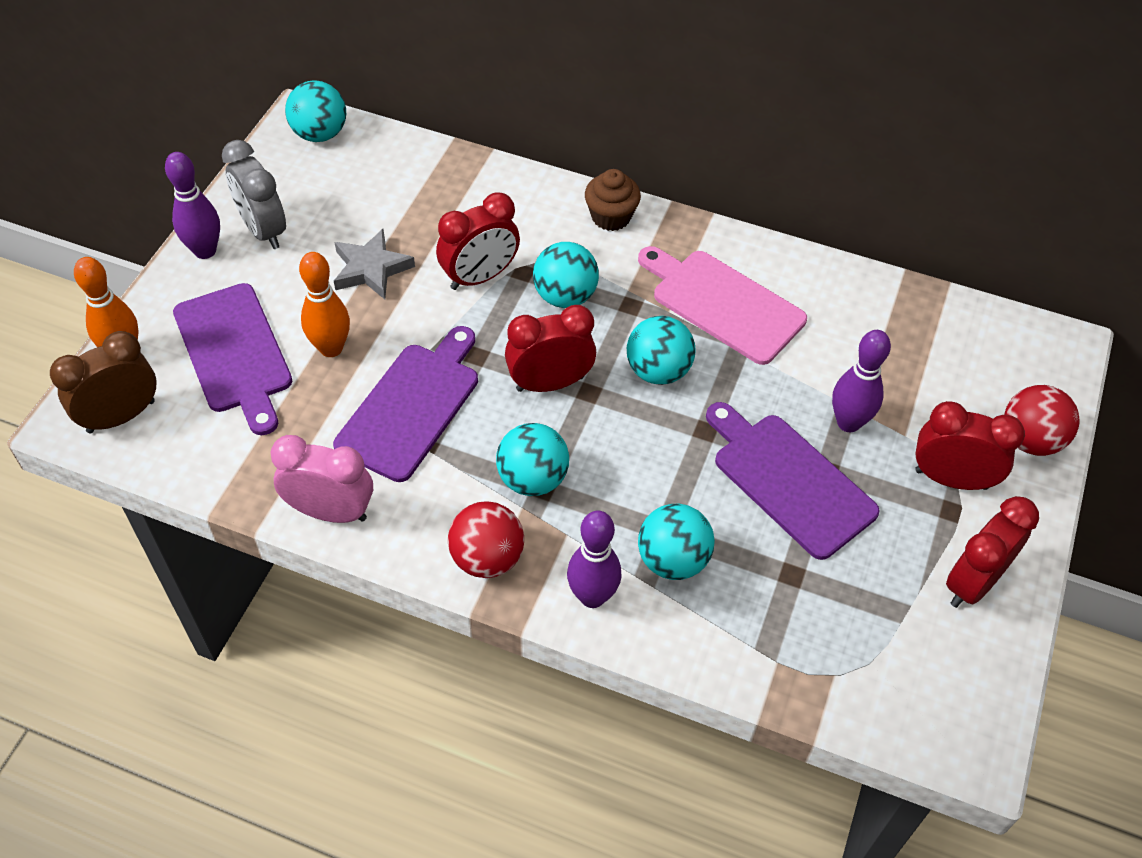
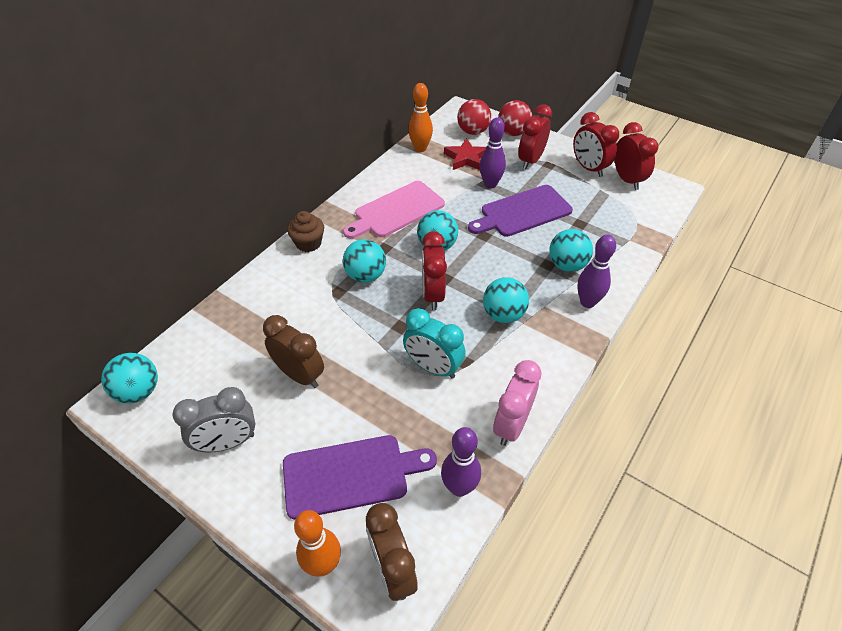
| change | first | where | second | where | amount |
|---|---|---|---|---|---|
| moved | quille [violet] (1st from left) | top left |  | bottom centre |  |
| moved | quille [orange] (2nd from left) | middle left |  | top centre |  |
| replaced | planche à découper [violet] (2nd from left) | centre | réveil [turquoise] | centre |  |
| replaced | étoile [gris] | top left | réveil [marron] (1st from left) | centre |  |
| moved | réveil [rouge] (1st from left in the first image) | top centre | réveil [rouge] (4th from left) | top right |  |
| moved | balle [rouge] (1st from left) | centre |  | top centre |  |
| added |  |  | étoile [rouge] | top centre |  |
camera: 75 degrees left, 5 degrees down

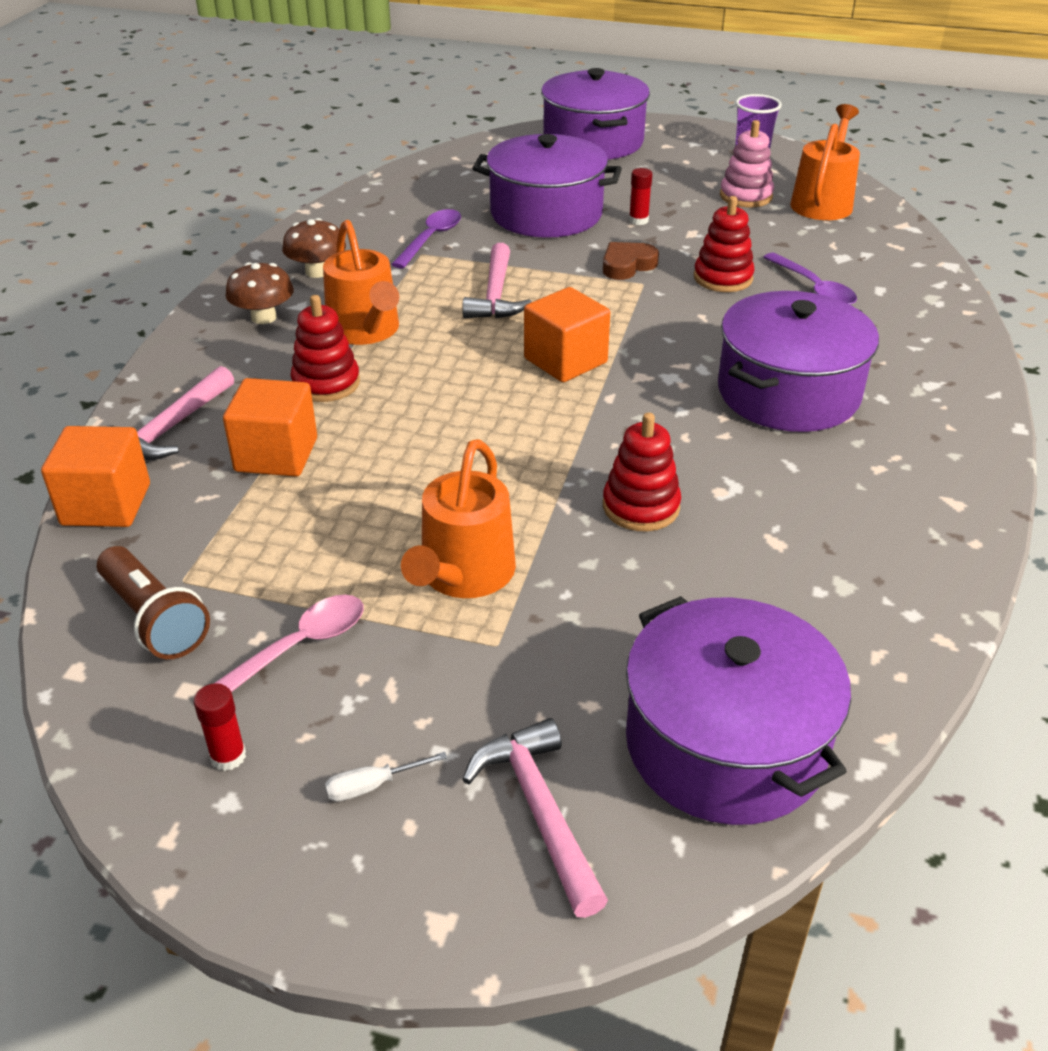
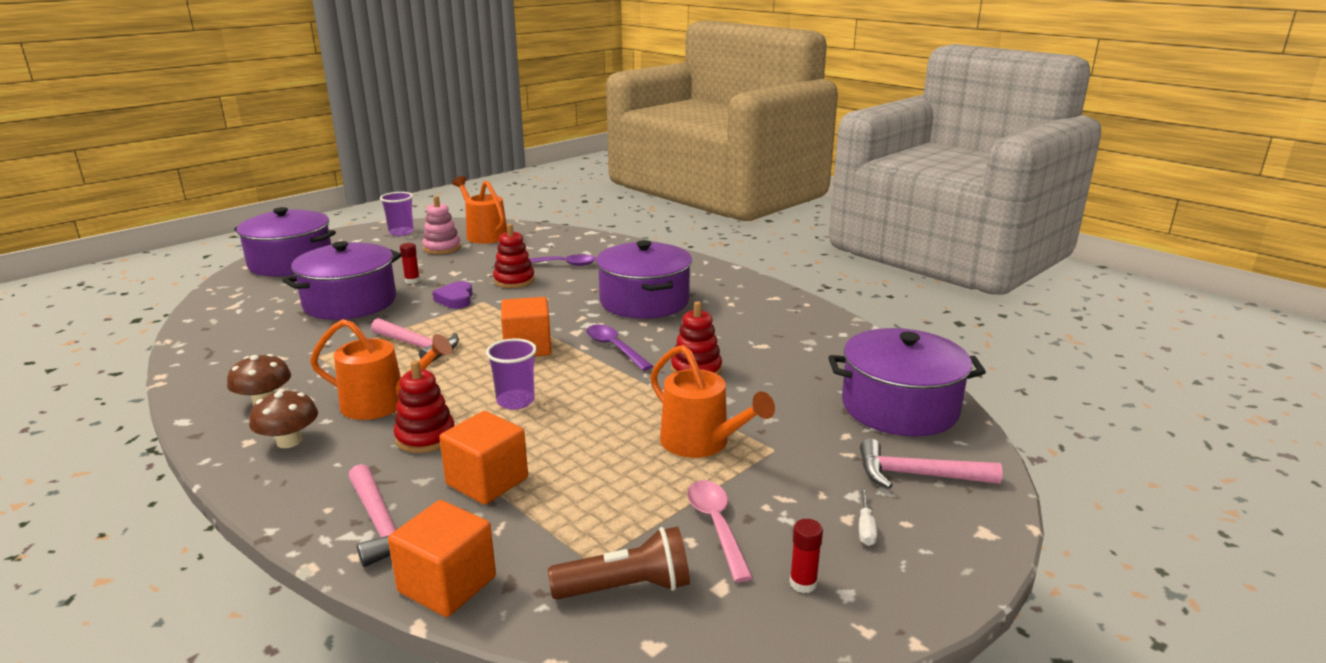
| change | first | where | second | where | amount |
|---|---|---|---|---|---|
| moved | cuillère [violet] (1st from left in the first image) | top centre | cuillère [violet] (2nd from left) | centre |  |
| recoloured | cœur [marron] | top centre | cœur [violet] | centre |  |
| added |  |  | gobelet [violet] (2nd from left) | centre |  |
camera: 60 degrees left, 15 degrees down

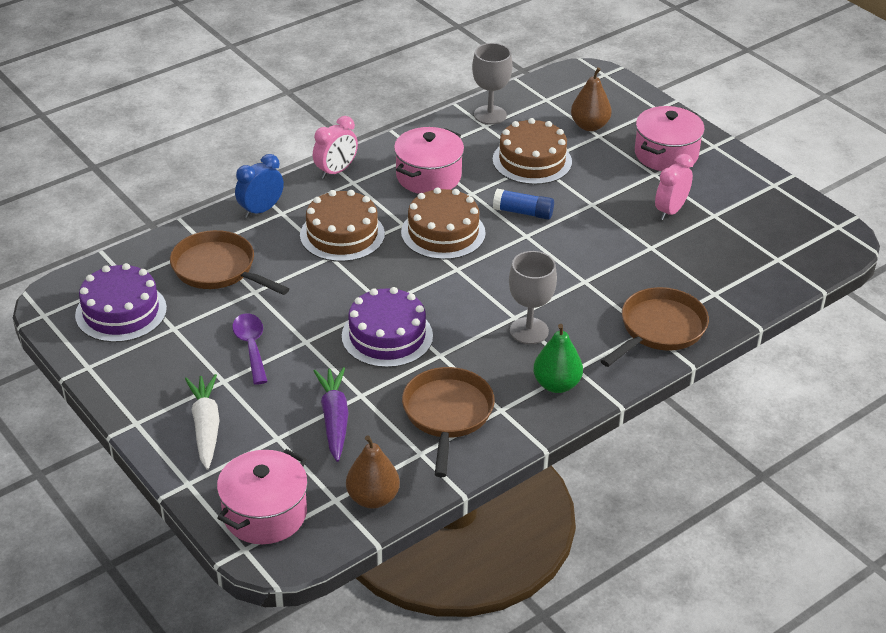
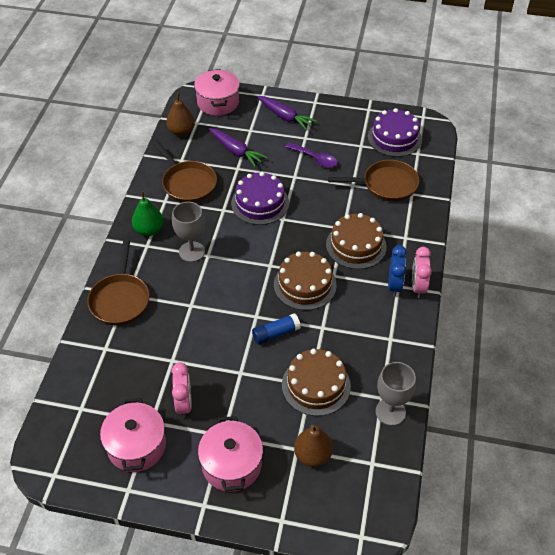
| change | first | where | second | where | amount |
|---|---|---|---|---|---|
| recoloured | carotte [blanc] | bottom left | carotte [violet] (2nd from left) | top centre |  |
| moved | réveil [bleu] | top left |  | middle right |  |
| moved | marmite [rose] (2nd from left in the first image) | top centre | marmite [rose] (1st from left) | bottom left |  |
camera: 140 degrees right, 10 degrees up

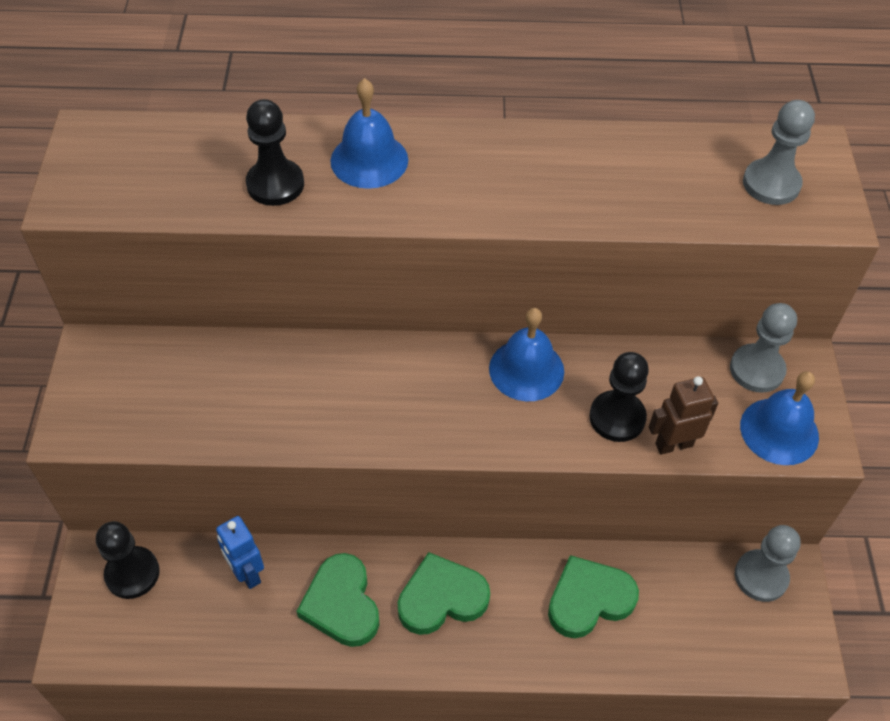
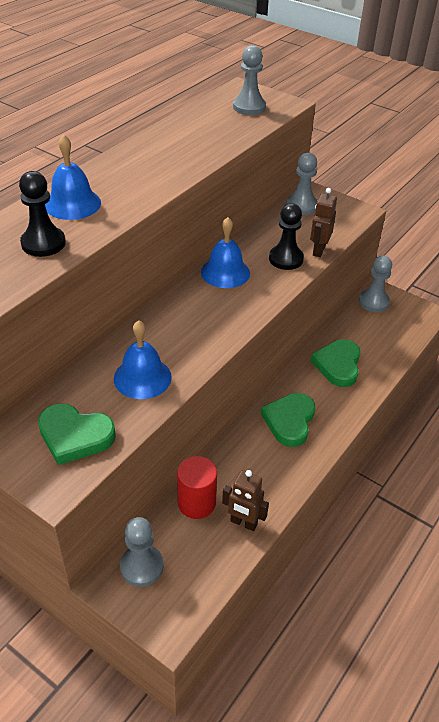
| change | first | where | second | where | amount |
|---|---|---|---|---|---|
| recoloured | pion [noir] (1st from left) | bottom left | pion [gris] (1st from left) | bottom left |  |
| replaced | robot [bleu] | bottom left | cylindre [rouge] | bottom centre |  |
| moved | cœur [vert] (1st from left) | bottom centre |  | middle left |  |
| moved | cloche [bleu] (3rd from left in the first image) | middle right | cloche [bleu] (2nd from left) | middle left |  |
| added |  |  | robot [marron] (1st from left) | bottom centre |  |
camera: 55 degrees left, 10 degrees down

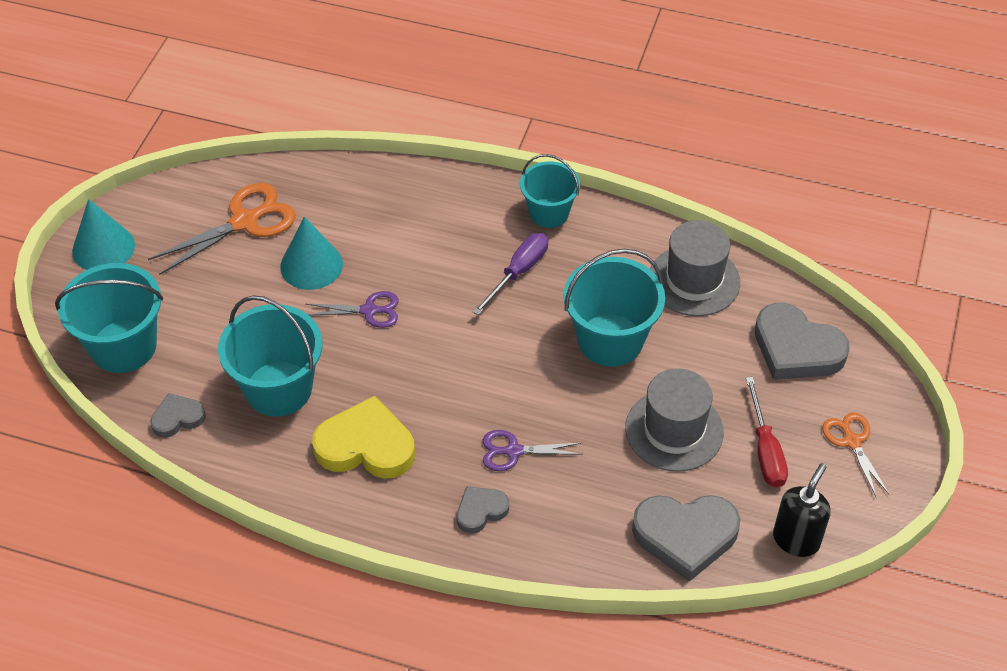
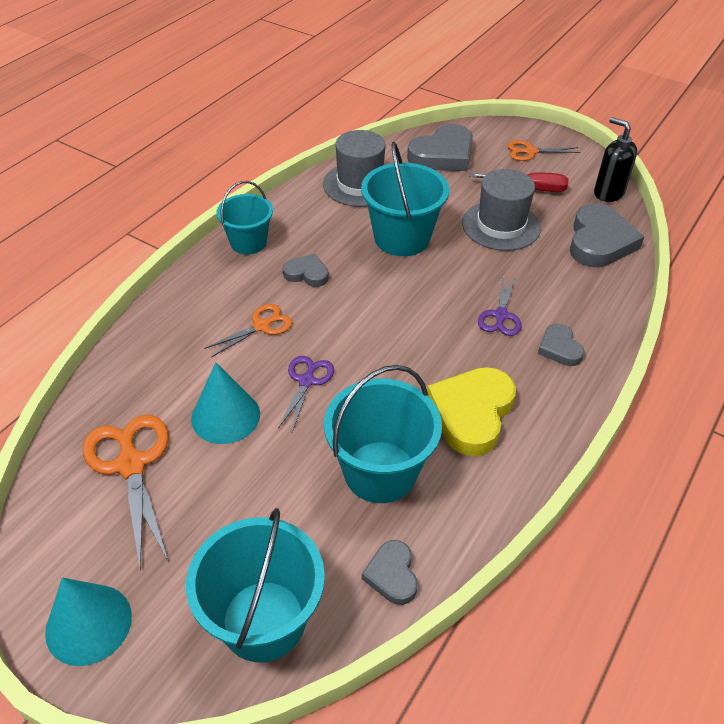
| change | first | where | second | where | amount |
|---|---|---|---|---|---|
| replaced | tournevis [violet] | centre | cœur [gris] (1st from left) | centre |  |
| added |  |  | ciseaux [orange] (2nd from left) | centre |  |
camera: 75 degrees left, 5 degrees down

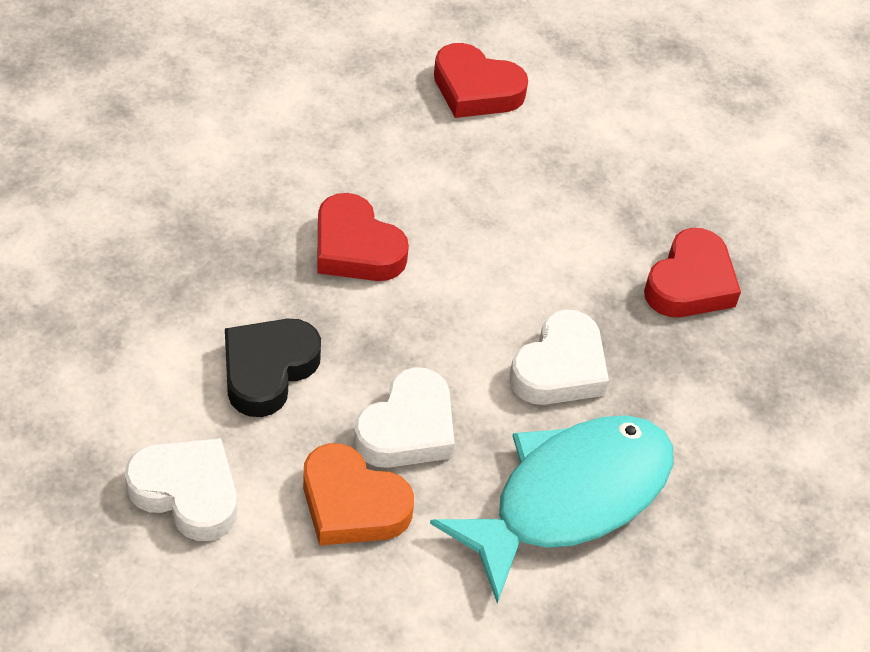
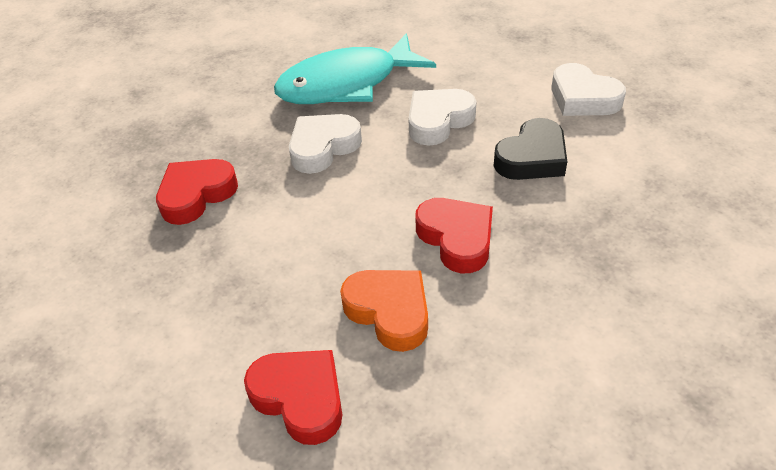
| change | first | where | second | where | amount |
|---|---|---|---|---|---|
| moved | cœur [orange] | bottom centre |  | centre |  |
camera: 160 degrees left, 5 degrees down

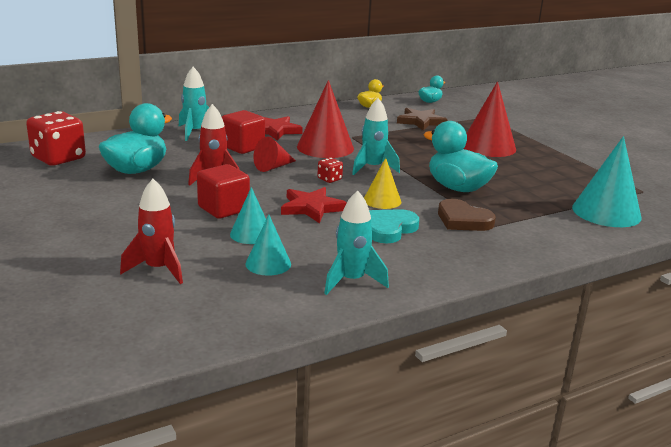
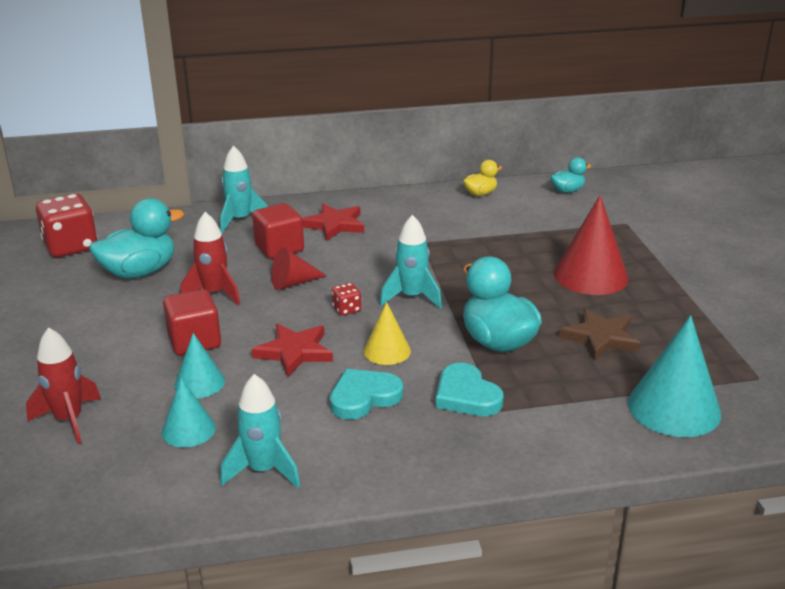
| change | first | where | second | where | amount |
|---|---|---|---|---|---|
| removed | cône [rouge] (2nd from left) | top centre |  |  |  |
| moved | étoile [marron] | top centre |  | middle right |  |
| recoloured | cœur [marron] | middle right | cœur [turquoise] (2nd from left) | centre |  |
camera: 20 degrees right, 5 degrees up

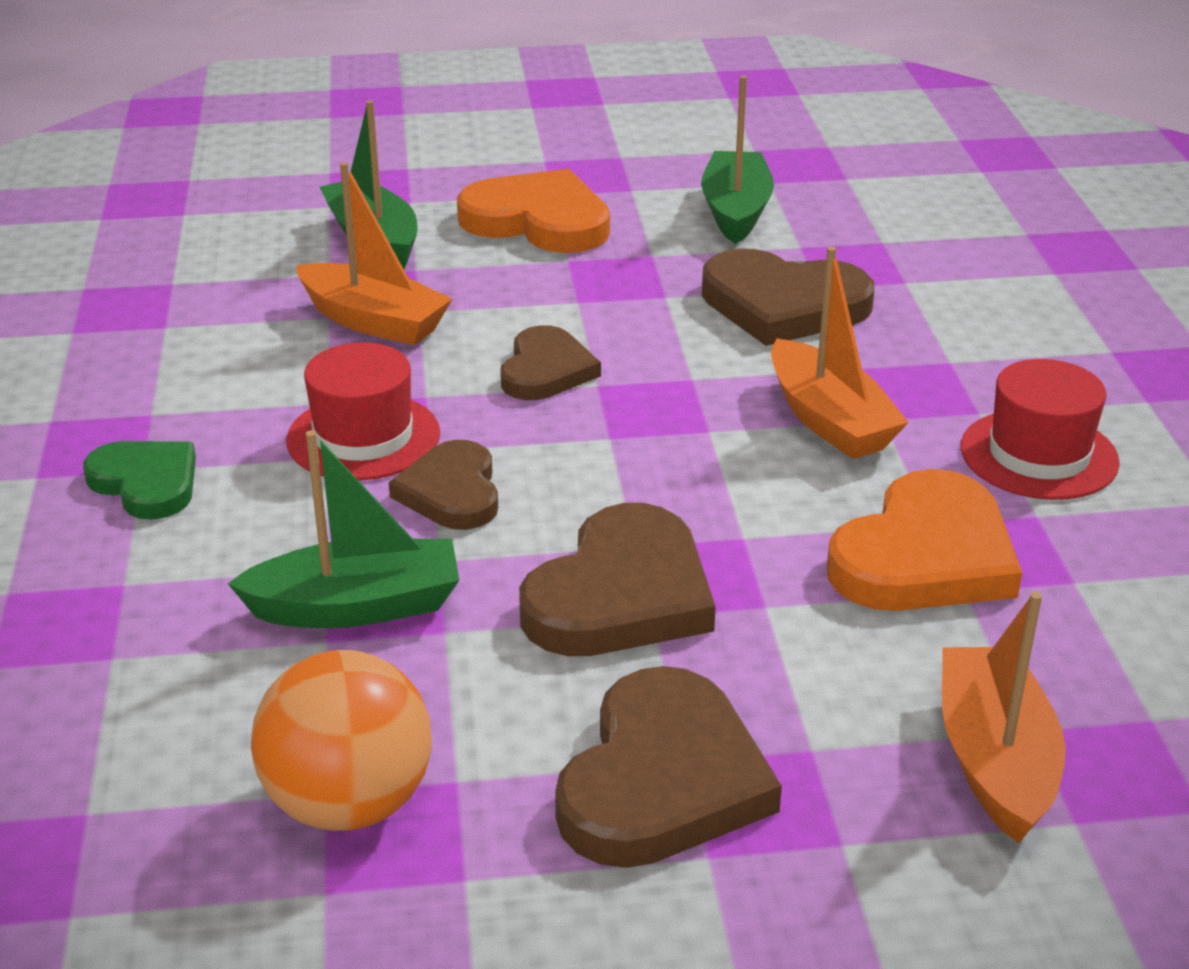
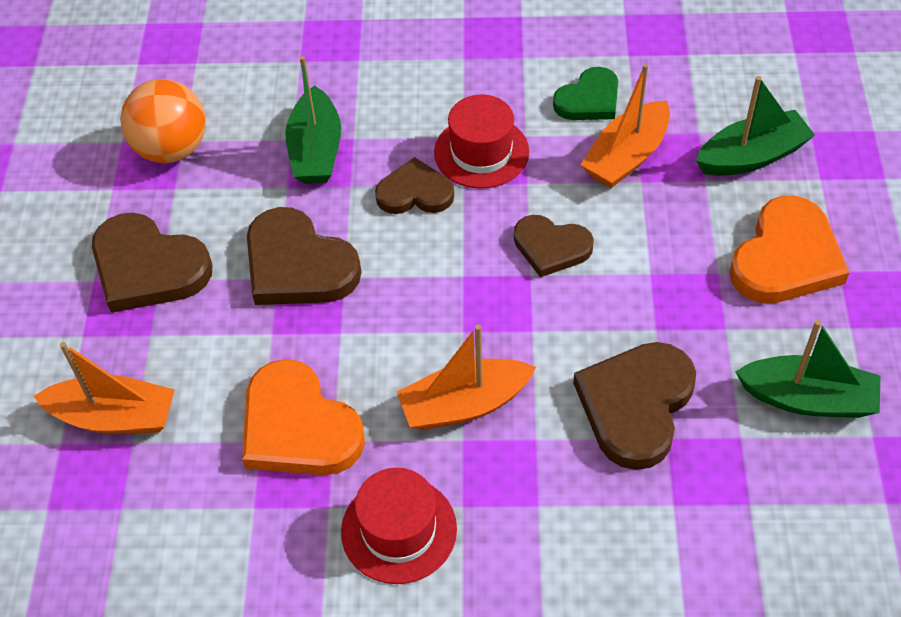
| change | first | where | second | where | amount |
|---|---|---|---|---|---|
| moved | cœur [vert] | middle left |  | top centre |  |
camera: 100 degrees right, 20 degrees up

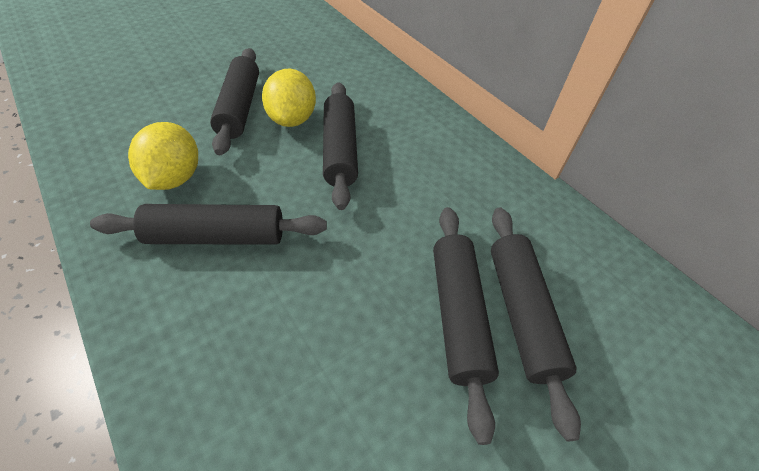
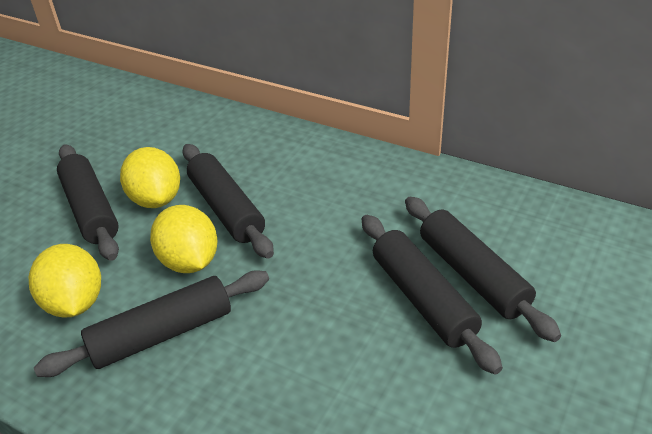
| change | first | where | second | where | amount |
|---|---|---|---|---|---|
| added |  |  | citron [jaune] (3rd from left) | middle left |  |
camera: 20 degrees left, 10 degrees down

